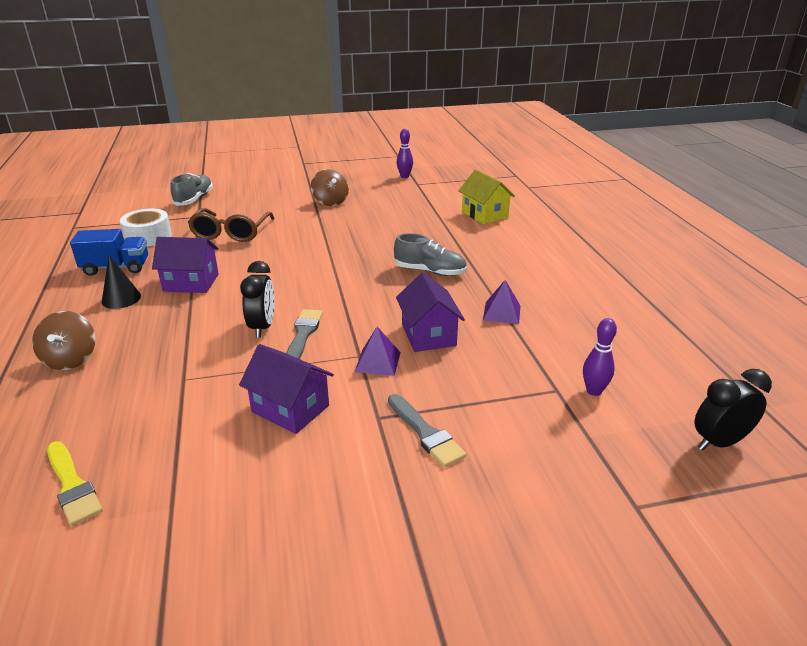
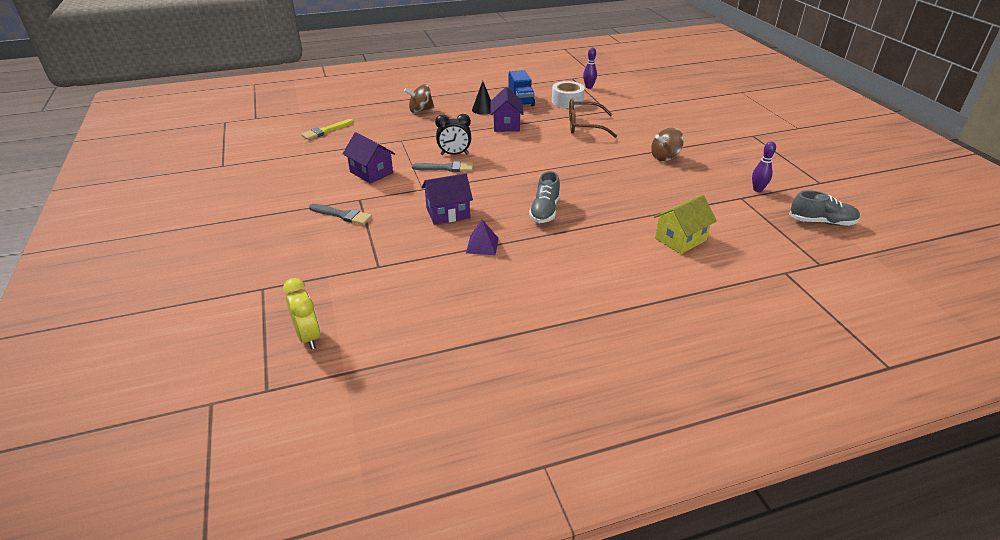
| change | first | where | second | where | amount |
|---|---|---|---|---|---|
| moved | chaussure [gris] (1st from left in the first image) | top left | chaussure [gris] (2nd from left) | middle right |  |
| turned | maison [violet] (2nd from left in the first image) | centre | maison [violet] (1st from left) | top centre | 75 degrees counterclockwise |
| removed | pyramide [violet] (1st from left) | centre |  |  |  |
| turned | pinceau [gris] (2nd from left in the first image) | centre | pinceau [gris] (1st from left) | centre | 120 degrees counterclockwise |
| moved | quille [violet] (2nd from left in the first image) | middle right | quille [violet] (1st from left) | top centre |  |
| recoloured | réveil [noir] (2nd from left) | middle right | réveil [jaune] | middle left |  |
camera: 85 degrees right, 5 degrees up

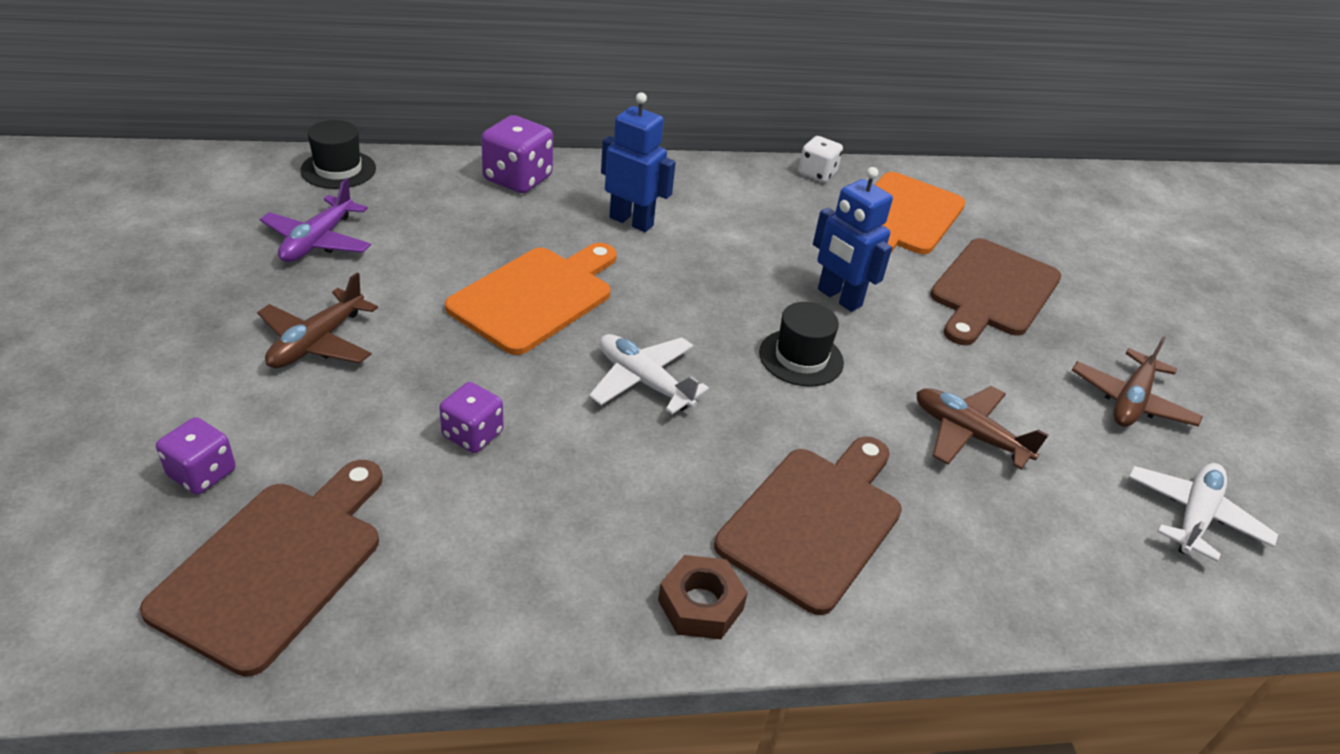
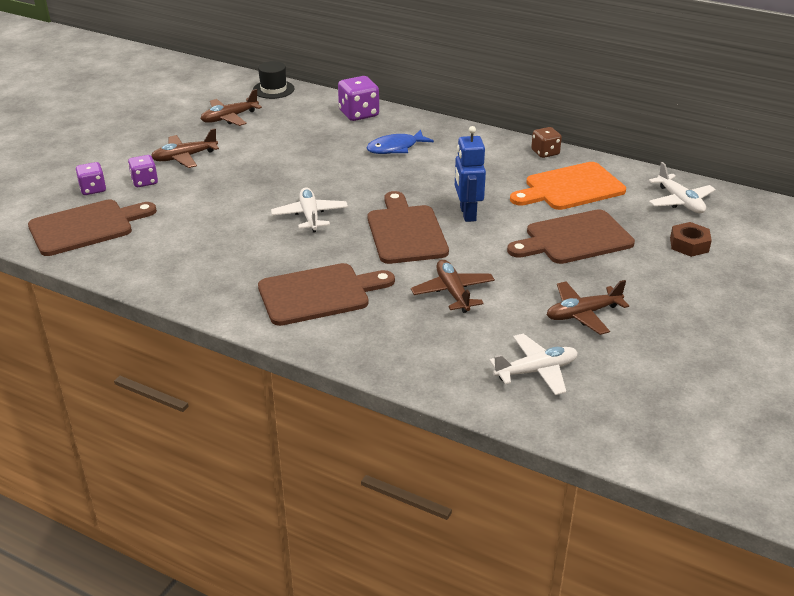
| change | first | where | second | where | amount |
|---|---|---|---|---|---|
| recoloured | avion [violet] | top left | avion [marron] (2nd from left) | top left |  |
| moved | dé [violet] (2nd from left) | centre |  | top left |  |
| removed | planche à découper [orange] (1st from left) | centre |  |  |  |
| replaced | robot [bleu] (1st from left) | top centre | poisson [bleu] | top centre |  |
| moved | écrou [marron] | bottom centre |  | middle right |  |
| replaced | chapeau [noir] (2nd from left) | centre | planche à découper [marron] (3rd from left) | centre |  |
| recoloured | dé [blanc] | top centre | dé [marron] | top right |  |
| added |  |  | avion [blanc] (3rd from left) | top right |  |
camera: 40 degrees right, 5 degrees down

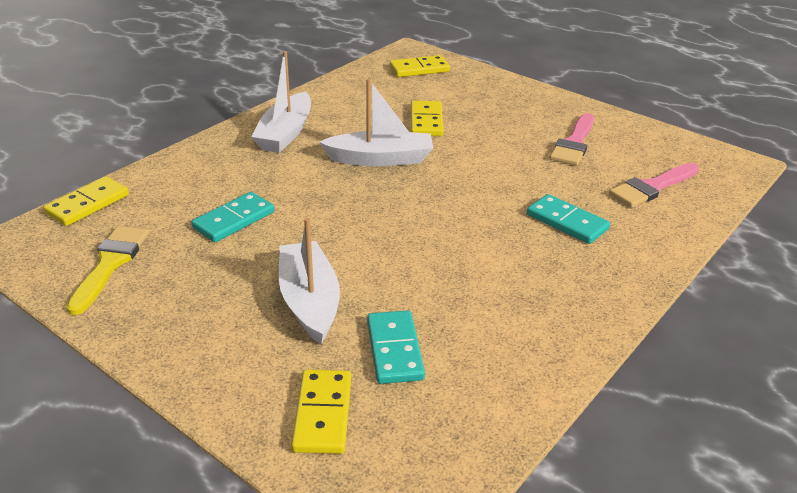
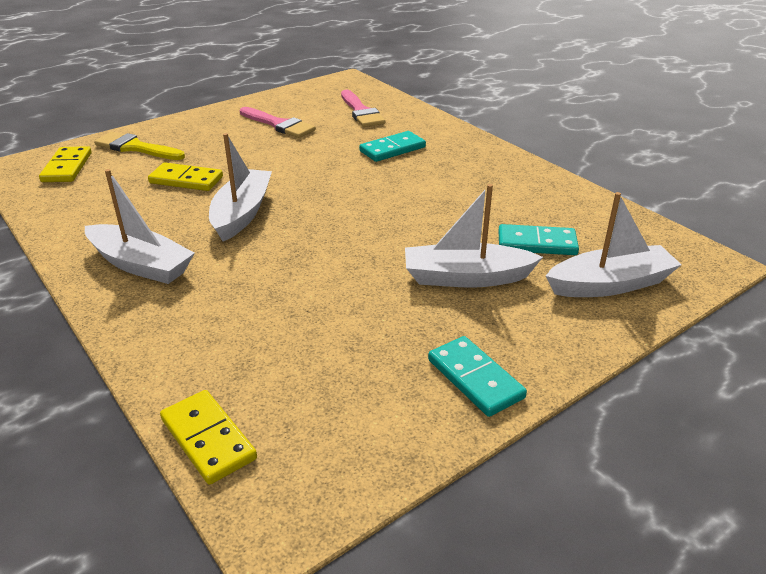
| change | first | where | second | where | amount |
|---|---|---|---|---|---|
| moved | pinceau [jaune] | middle left |  | top left |  |
| moved | domino [turquoise] (1st from left in the first image) | middle left | domino [turquoise] (2nd from left) | centre |  |
| replaced | domino [jaune] (2nd from left) | bottom centre | bateau [blanc] (4th from left) | middle right |  |
camera: 75 degrees left, 0 degrees up

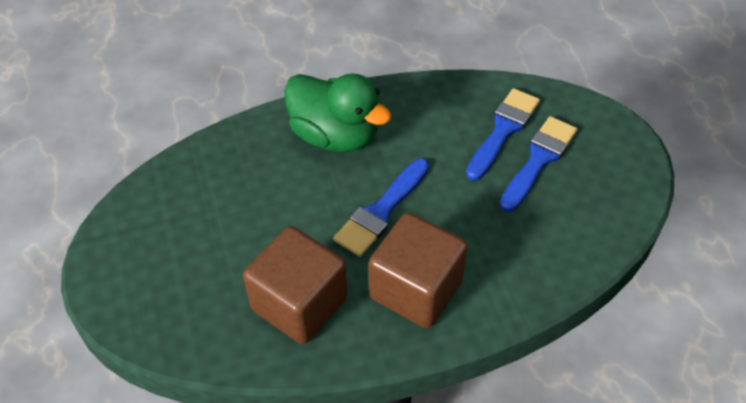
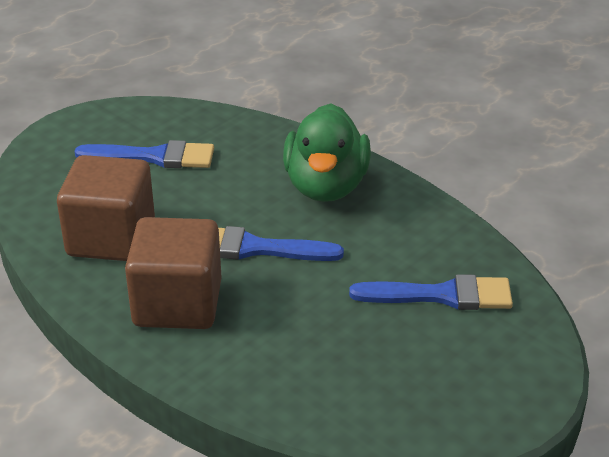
| change | first | where | second | where | amount |
|---|---|---|---|---|---|
| moved | pinceau [bleu] (3rd from left in the first image) | middle right | pinceau [bleu] (1st from left) | middle left |  |
camera: 60 degrees right, 15 degrees down

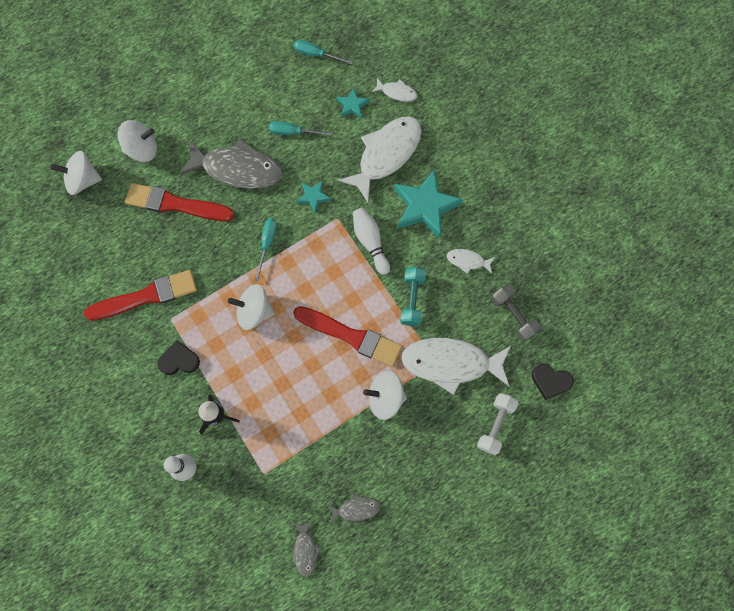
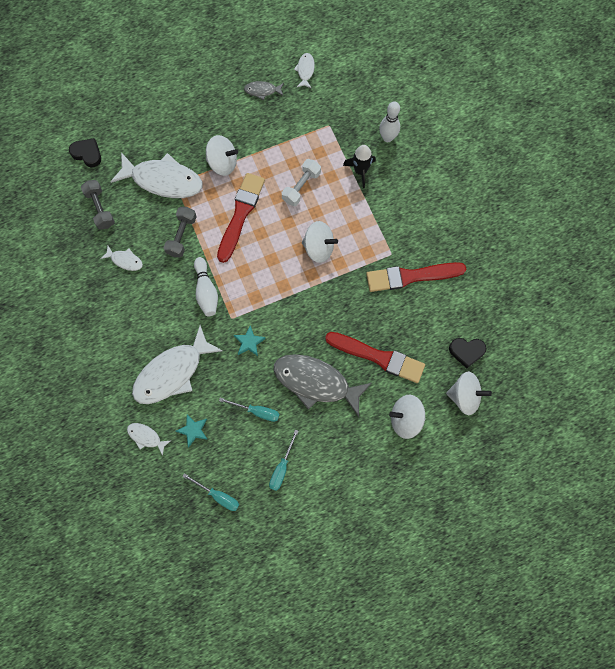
| change | first | where | second | where | amount |
|---|---|---|---|---|---|
| moved | cœur [noir] (1st from left in the first image) | middle left | cœur [noir] (2nd from left) | middle right |  |
| moved | tournevis [turquoise] (1st from left in the first image) | centre | tournevis [turquoise] (3rd from left) | bottom centre |  |
| turned | pinceau [rouge] (3rd from left in the first image) | centre | pinceau [rouge] (1st from left) | top centre | 75 degrees clockwise |
| recoloured | poisson [gris] (2nd from left) | bottom centre | poisson [blanc] (5th from left) | top centre |  |
| removed | étoile [turquoise] (3rd from left) | top centre |  |  |  |
| recoloured | haltère [turquoise] | centre | haltère [gris] (2nd from left) | middle left |  |
| moved | haltère [blanc] | bottom right |  | top centre |  |
camera: 170 degrees left, 0 degrees up

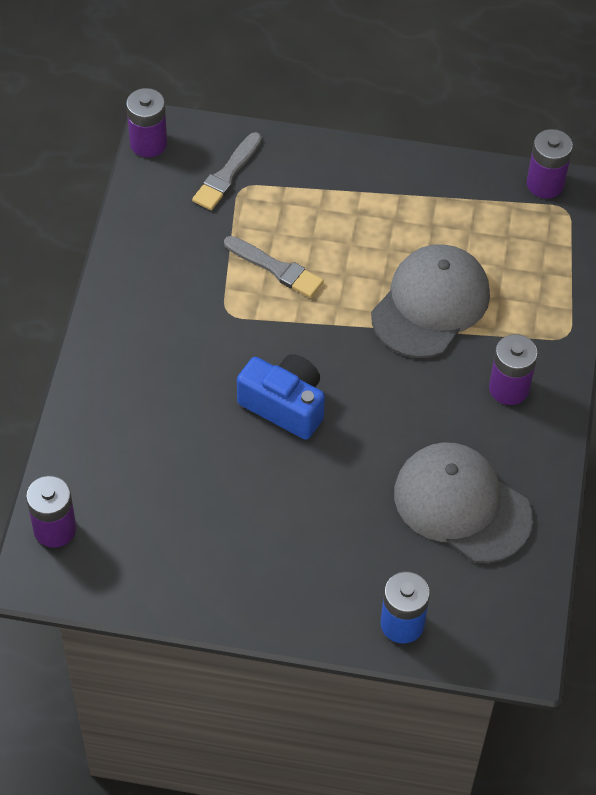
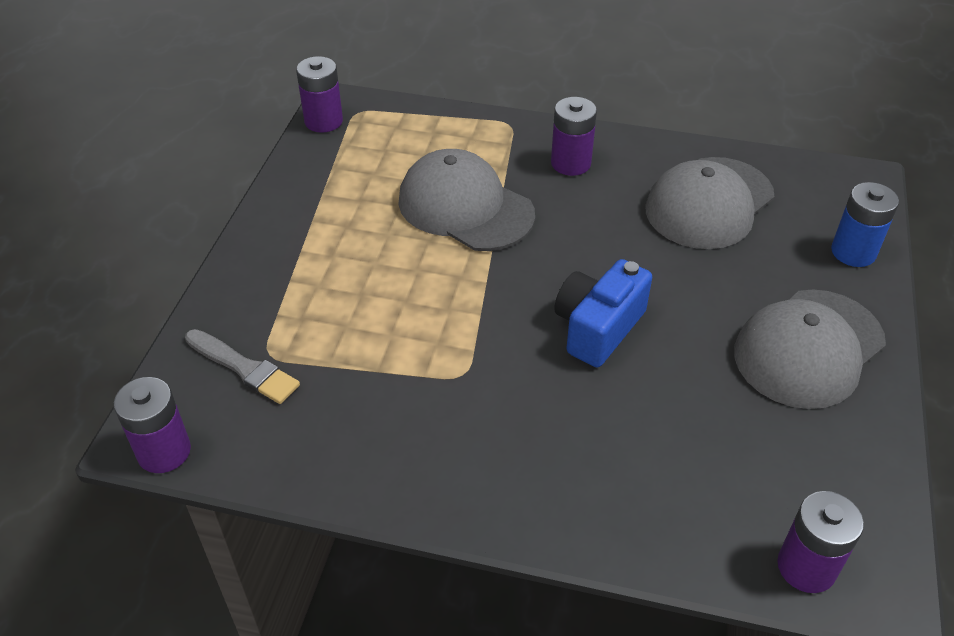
| change | first | where | second | where | amount |
|---|---|---|---|---|---|
| removed | pinceau [gris] (2nd from left) | centre |  |  |  |
| added |  |  | casquette [gris] (3rd from left) | middle right |  |
camera: 85 degrees left, 10 degrees down

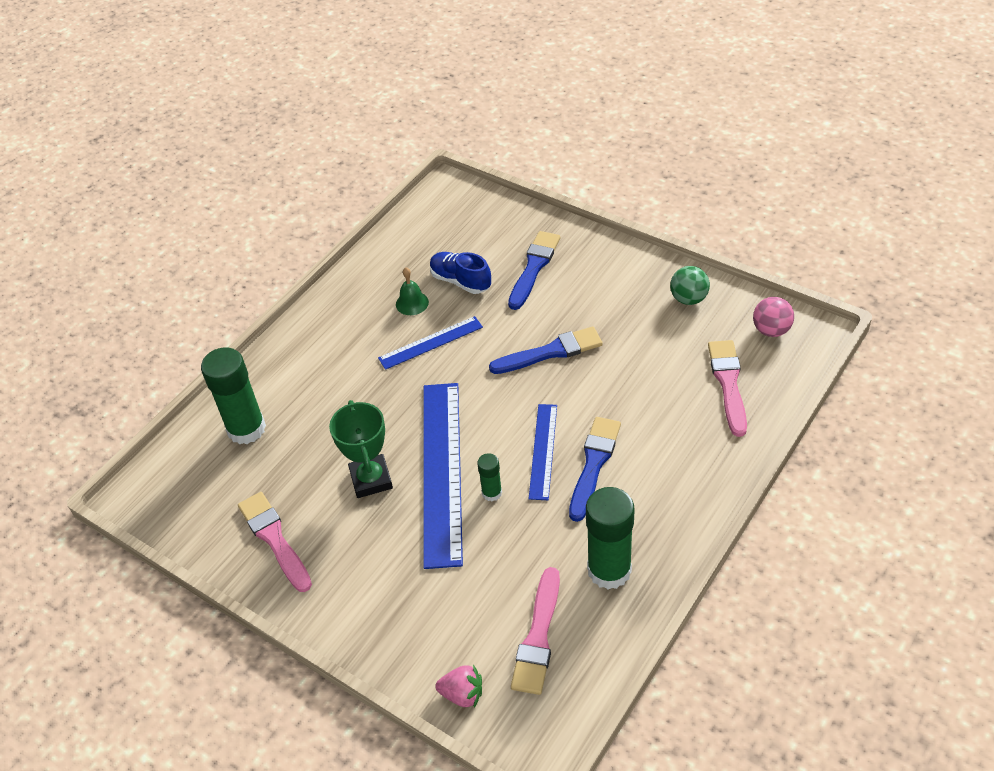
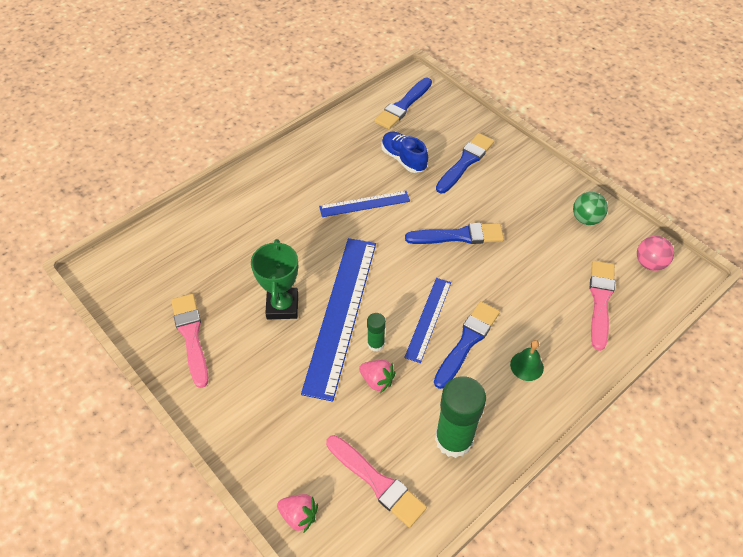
| change | first | where | second | where | amount |
|---|---|---|---|---|---|
| removed | bâton de colle [vert] (1st from left) | middle left |  |  |  |
| moved | cloche [vert] | centre |  | middle right |  |
| turned | pinceau [rose] (2nd from left) | bottom centre |  | bottom centre | 75 degrees counterclockwise |
| added |  |  | fraise [rose] (2nd from left) | bottom centre |  |
| added |  |  | pinceau [bleu] (1st from left) | top centre |  |
camera: 10 degrees right, 5 degrees up

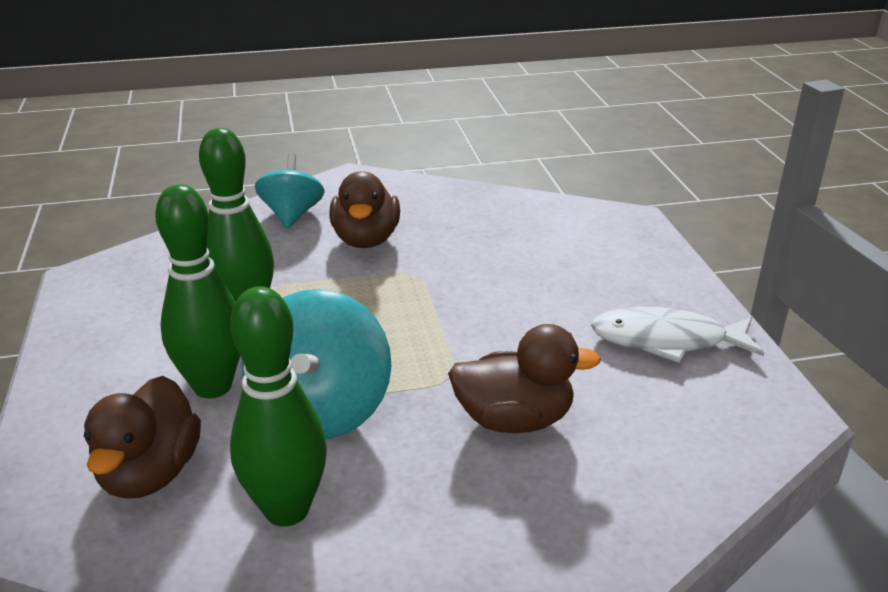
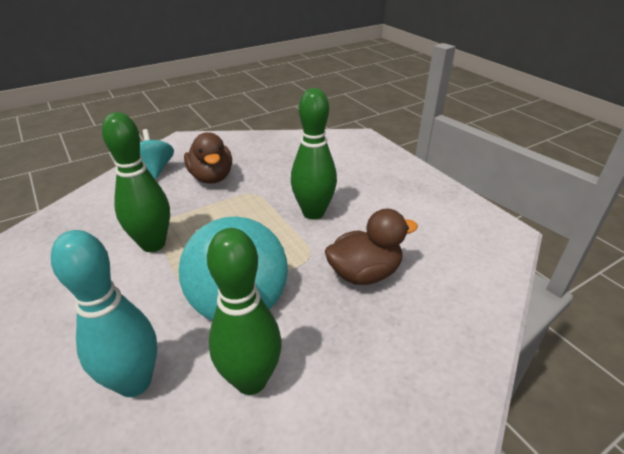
| change | first | where | second | where | amount |
|---|---|---|---|---|---|
| replaced | canard [marron] (1st from left) | bottom left | quille [turquoise] | bottom left |  |
| moved | quille [vert] (1st from left in the first image) | middle left | quille [vert] (3rd from left) | centre |  |
| removed | poisson [blanc] | middle right |  |  |  |
camera: 20 degrees left, 5 degrees up

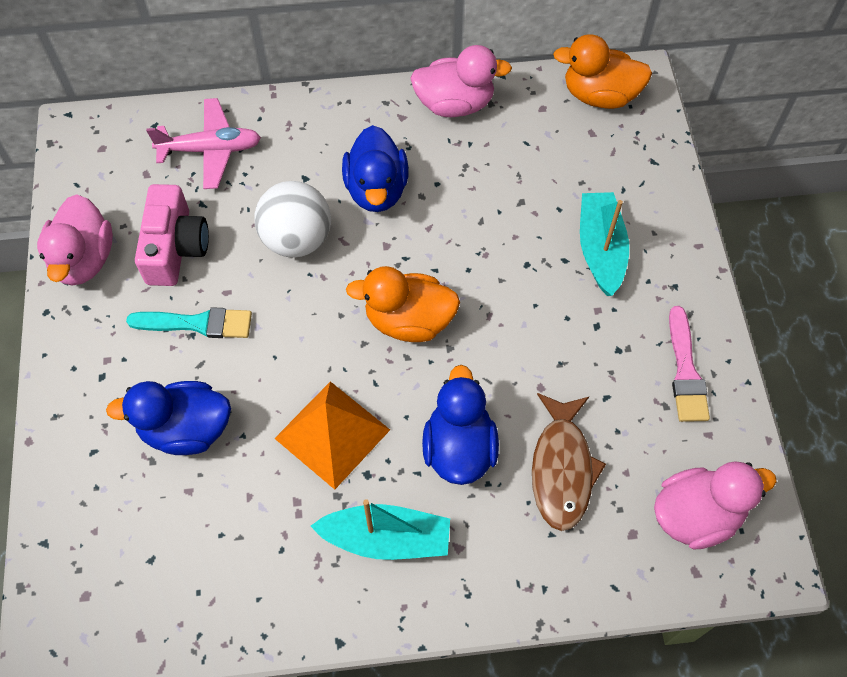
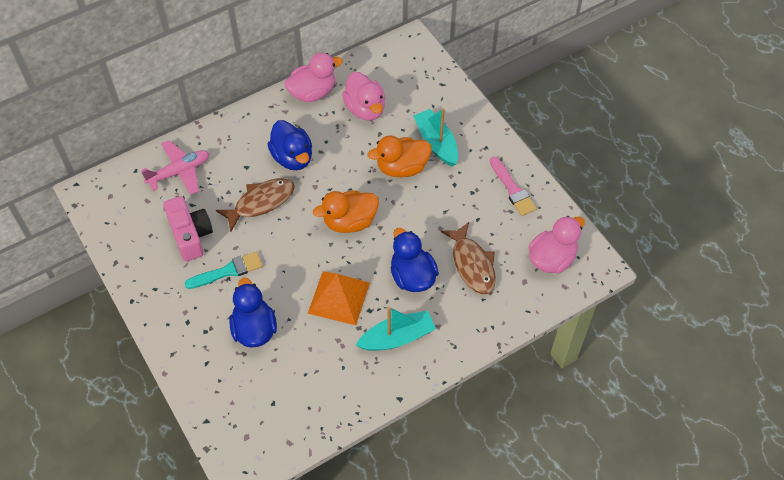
| change | first | where | second | where | amount |
|---|---|---|---|---|---|
| moved | canard [rose] (1st from left in the first image) | middle left | canard [rose] (2nd from left) | top centre |  |
| turned | canard [bleu] (1st from left) | middle left |  | middle left | 105 degrees clockwise |
| replaced | balle [blanc] | top centre | poisson [marron] (1st from left) | middle left |  |
| moved | canard [orange] (2nd from left) | top right |  | top centre |  |
camera: 25 degrees left, 5 degrees down

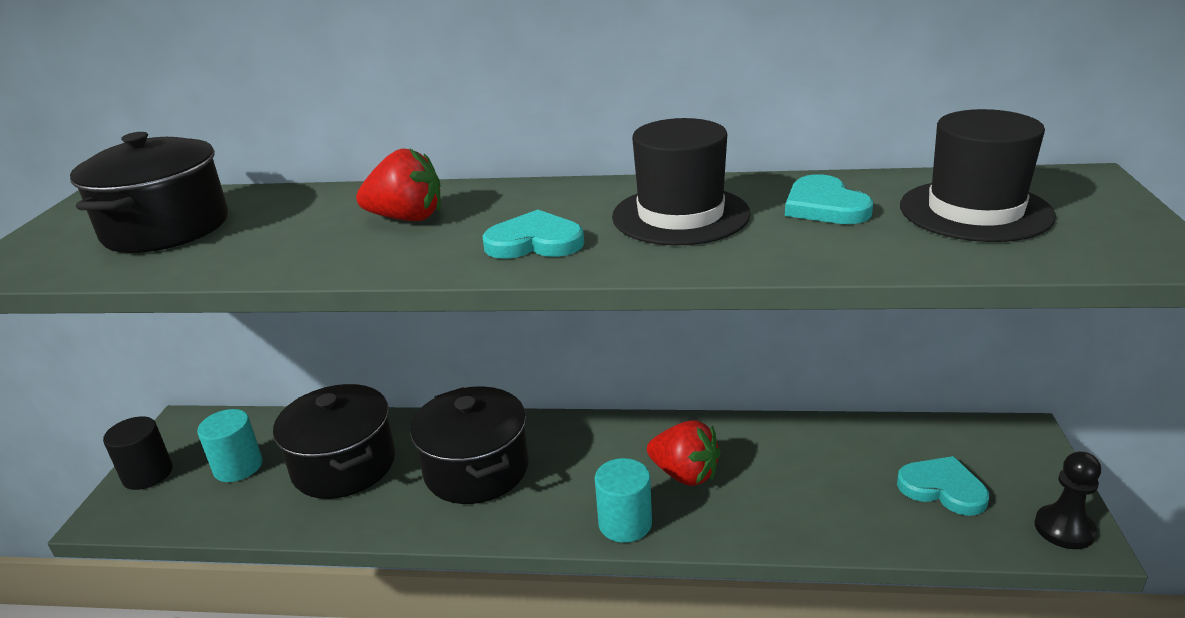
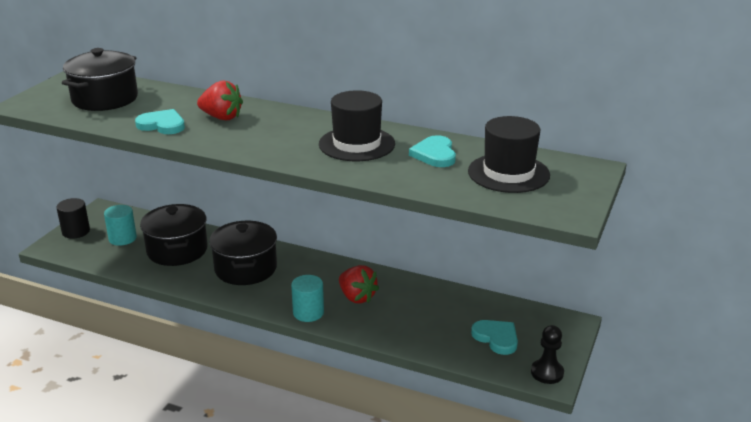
| change | first | where | second | where | amount |
|---|---|---|---|---|---|
| moved | cœur [turquoise] (1st from left) | centre |  | top left |  |
camera: 15 degrees right, 0 degrees up

